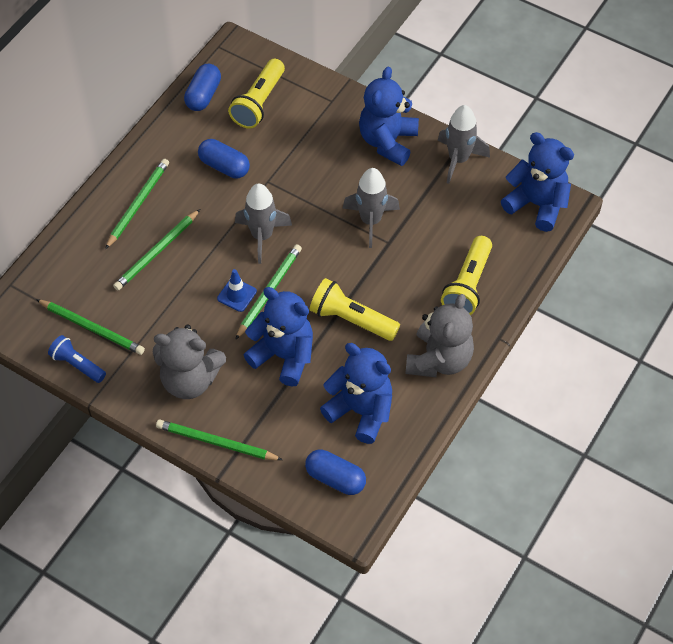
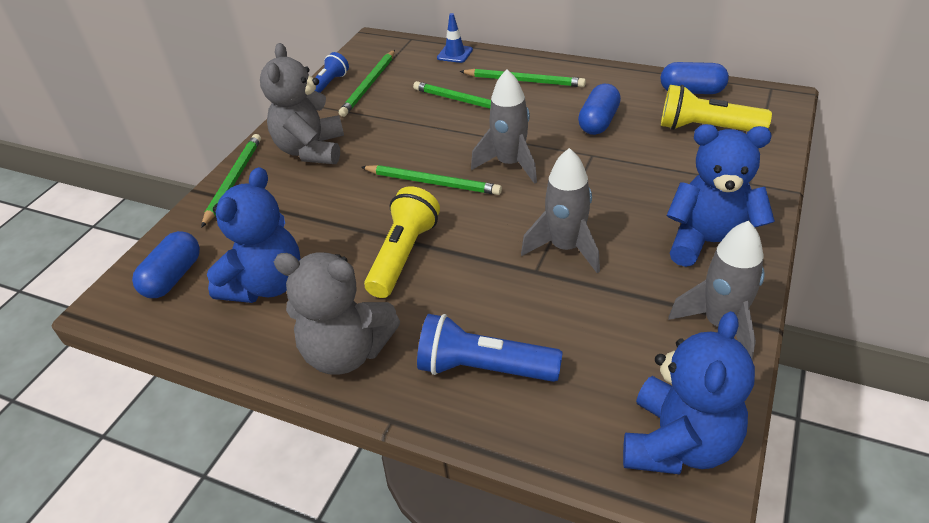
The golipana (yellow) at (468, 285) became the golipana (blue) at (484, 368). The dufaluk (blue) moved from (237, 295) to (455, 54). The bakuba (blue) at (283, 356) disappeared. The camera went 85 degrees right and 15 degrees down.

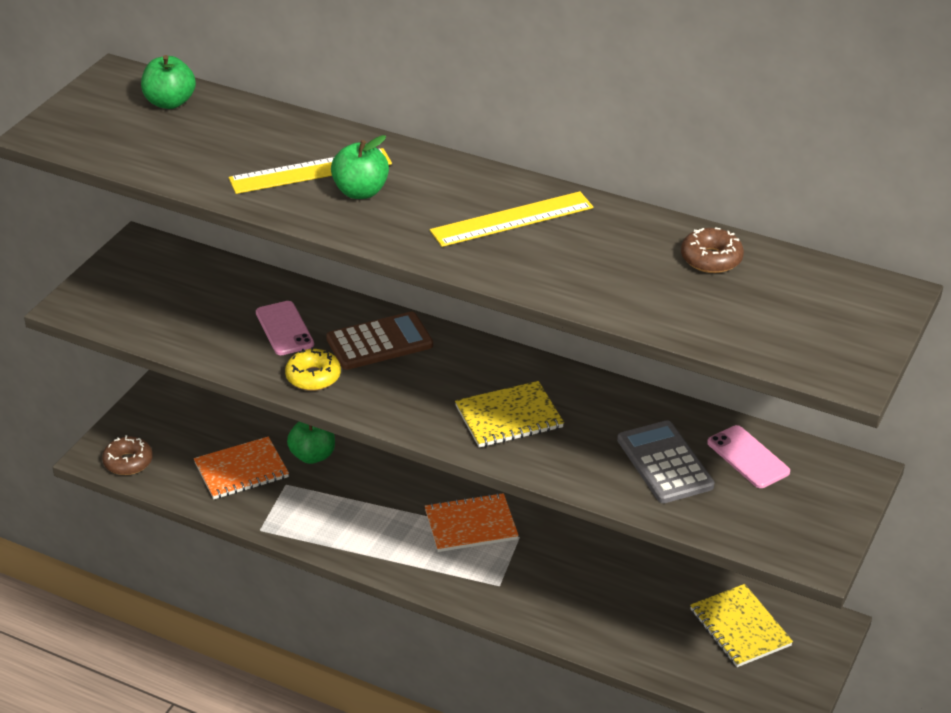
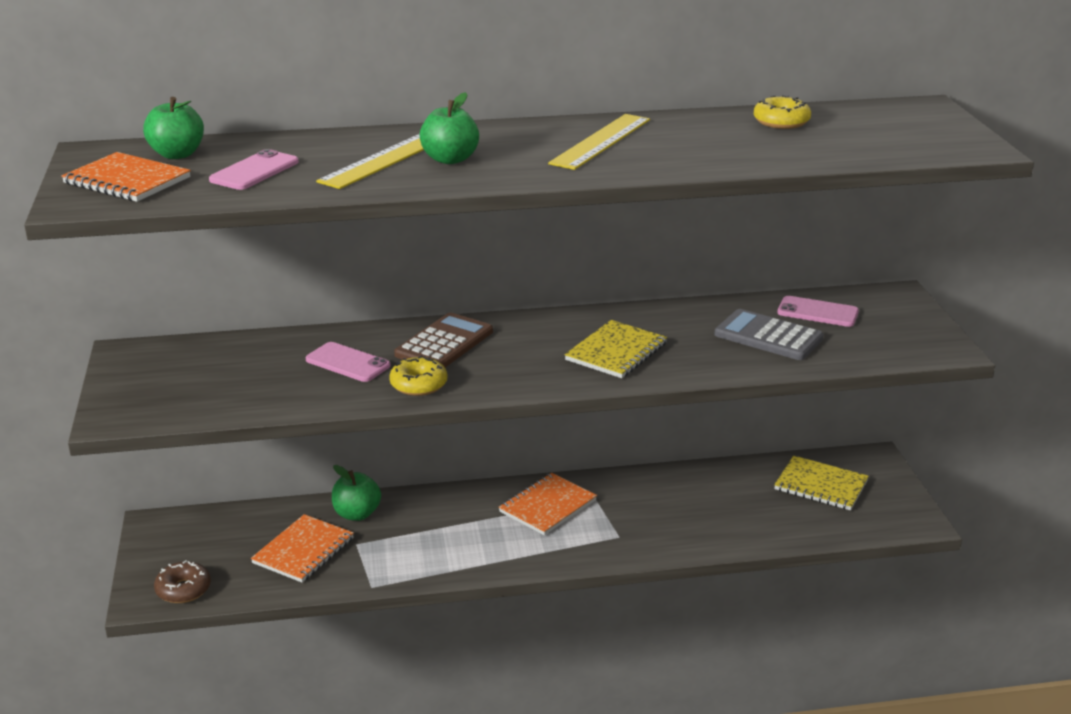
The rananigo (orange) at (127, 180) appeared. The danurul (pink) at (254, 171) appeared. The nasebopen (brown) at (711, 259) became the nasebopen (yellow) at (781, 122). The camera went 35 degrees left and 10 degrees down.

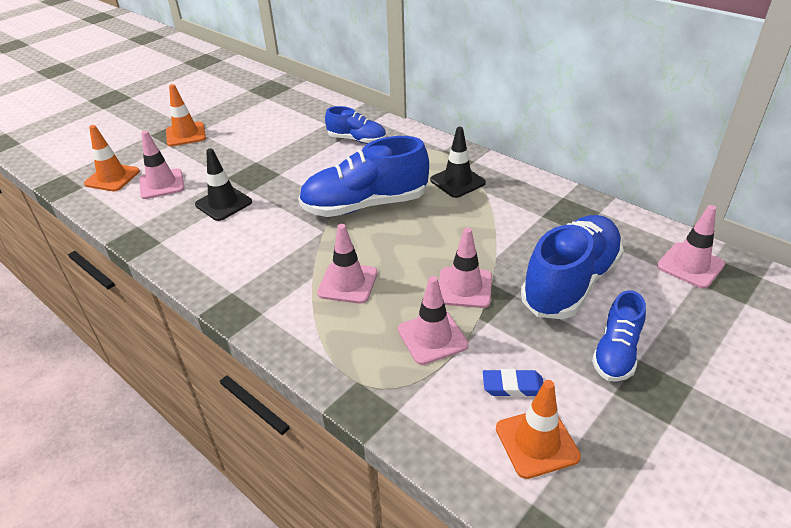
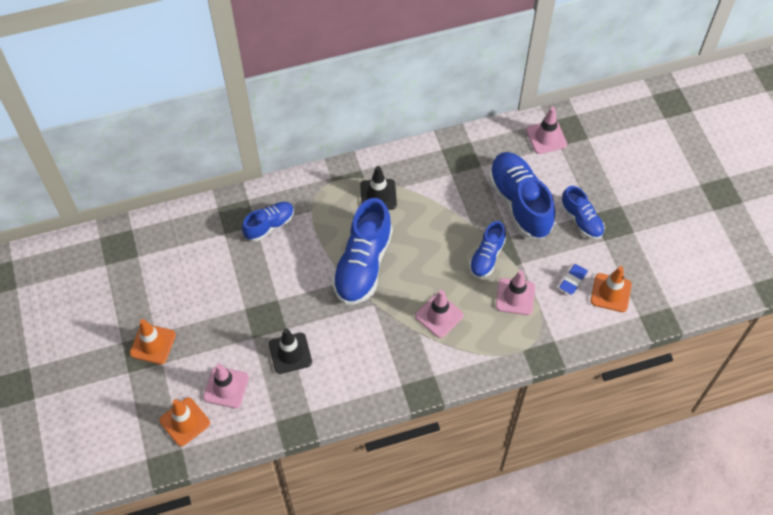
The dufaluk (pink) at (464, 287) was replaced by the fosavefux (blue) at (486, 257). The camera went 60 degrees left and 20 degrees up.

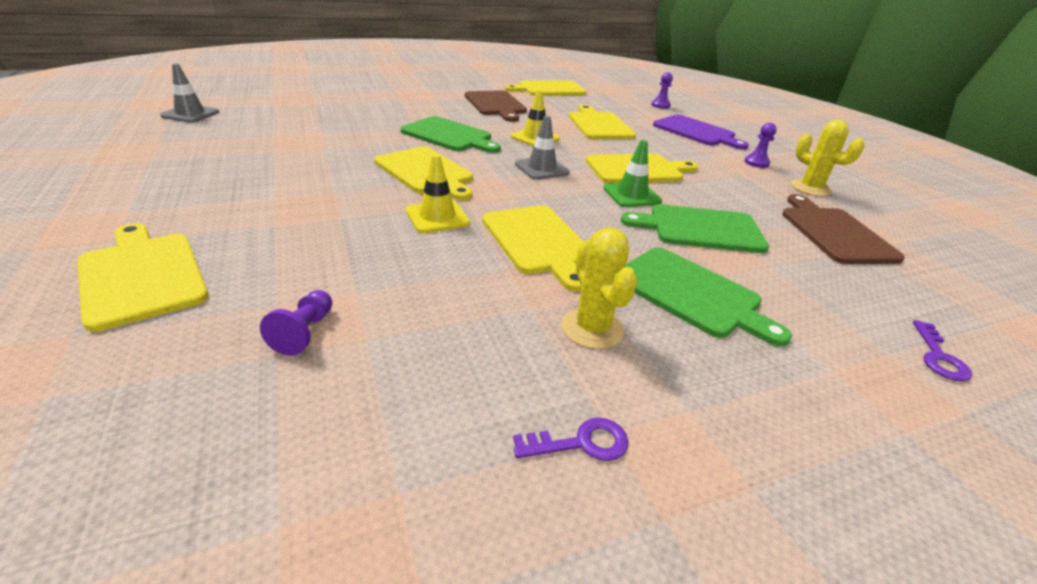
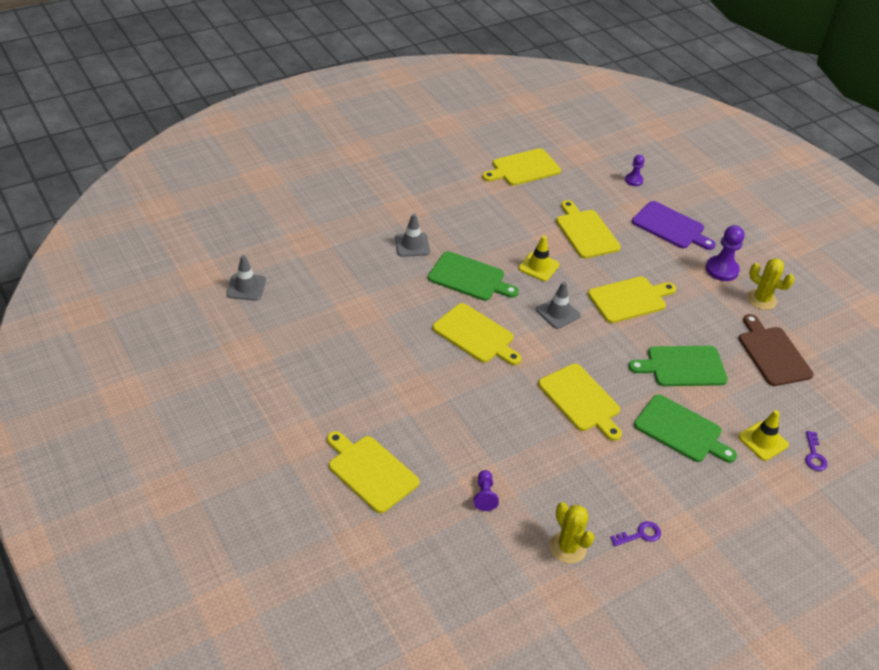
The dufaluk (grey) at (412, 245) appeared. The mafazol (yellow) moved from (592, 328) to (568, 547). The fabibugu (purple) at (756, 163) changed to 1.66 times the size. The dufaluk (yellow) moved from (437, 217) to (763, 441). The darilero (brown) at (496, 105) disappeared. The dufaluk (green) at (631, 195) disappeared. The camera went 10 degrees left and 10 degrees up.

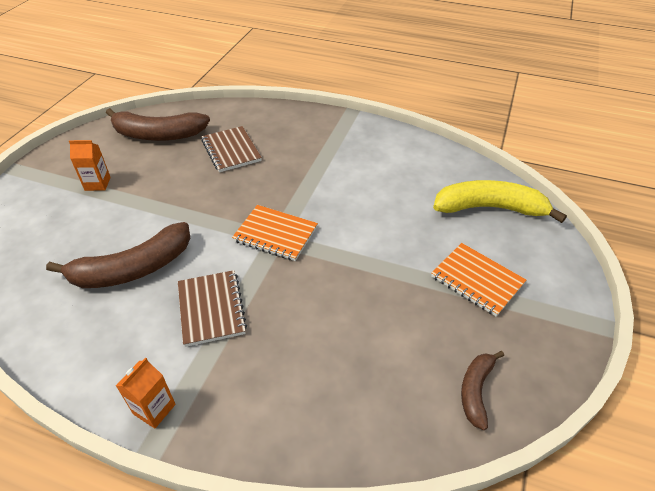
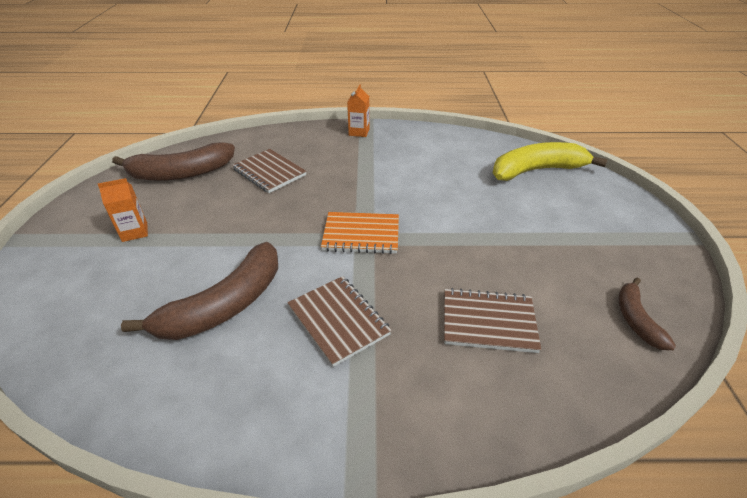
The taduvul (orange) moved from (154, 409) to (359, 132). The rananigo (brown) at (488, 322) appeared. The rananigo (orange) at (477, 280) disappeared. The camera went 20 degrees left and 5 degrees down.

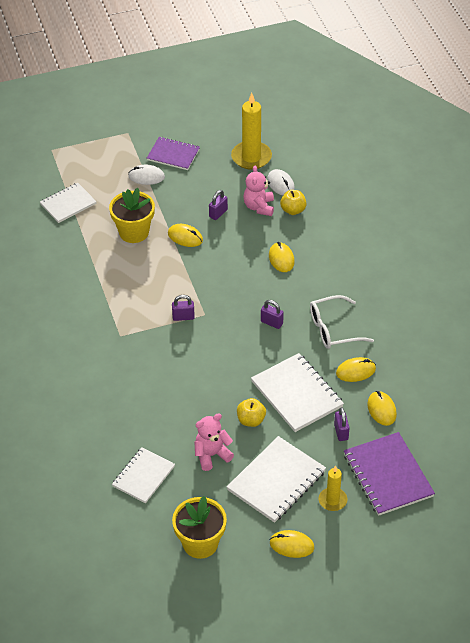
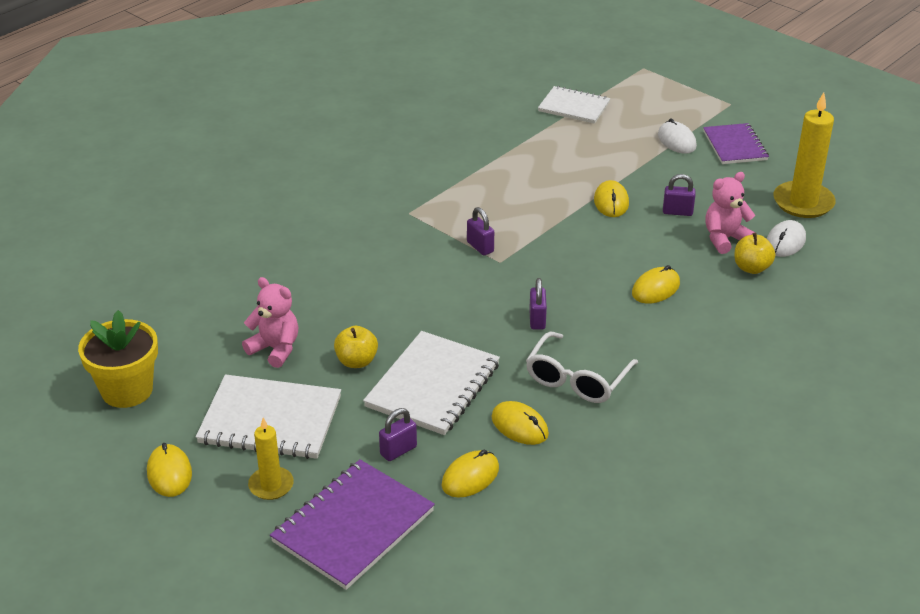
The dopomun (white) at (334, 329) turned 105 degrees counterclockwise. The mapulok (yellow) at (134, 232) disappeared. The rananigo (white) at (143, 476) disappeared. The camera went 60 degrees right and 10 degrees down.

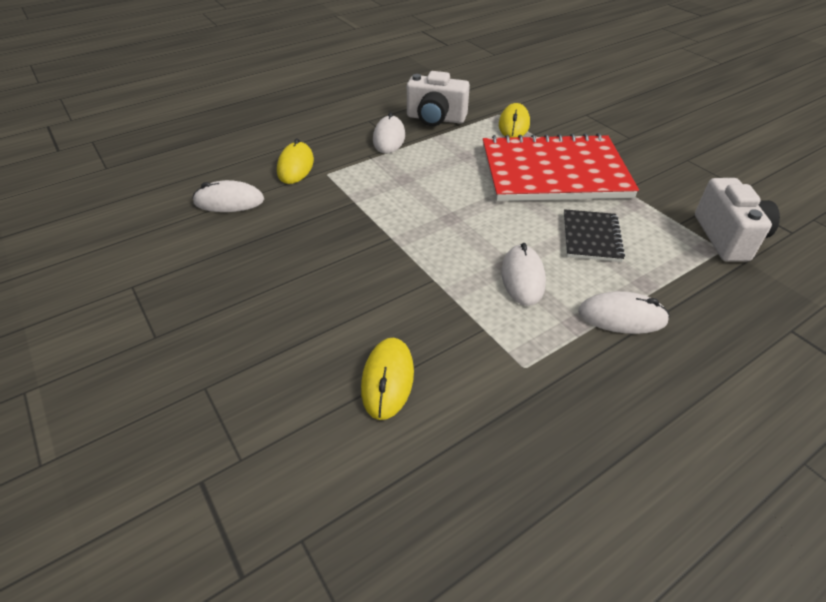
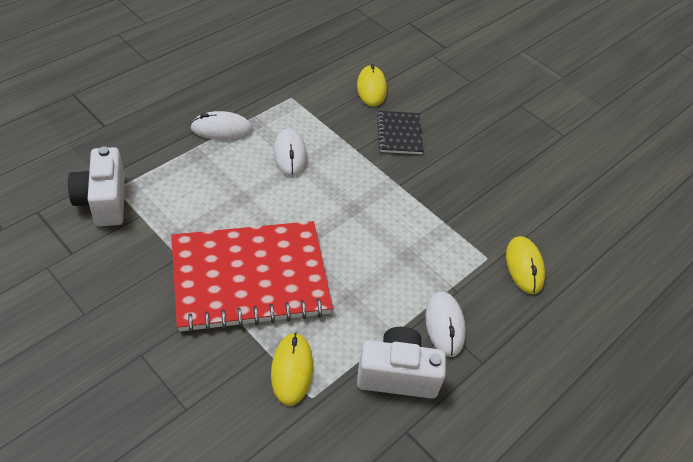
The rananigo (black) moved from (591, 237) to (399, 134). The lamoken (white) at (229, 201) disappeared. The camera went 165 degrees right and 5 degrees up.

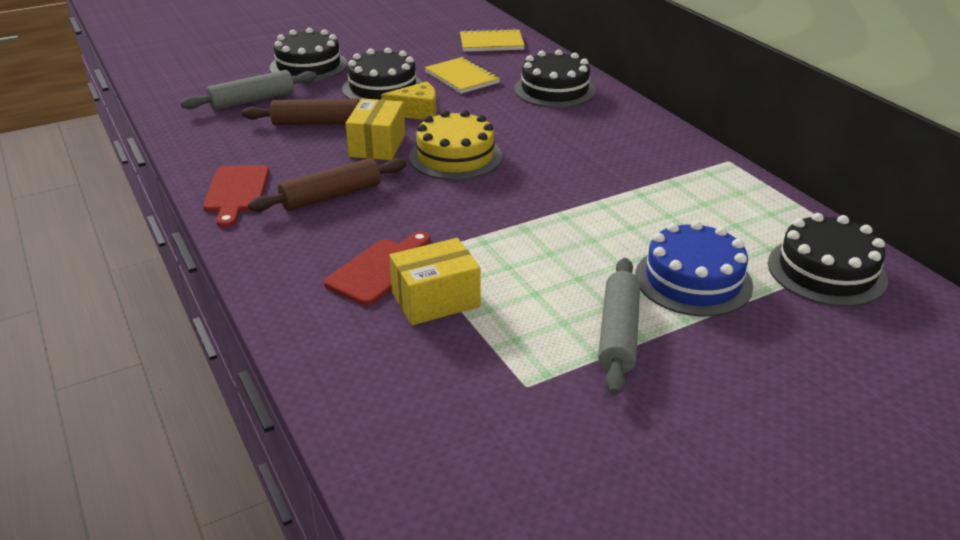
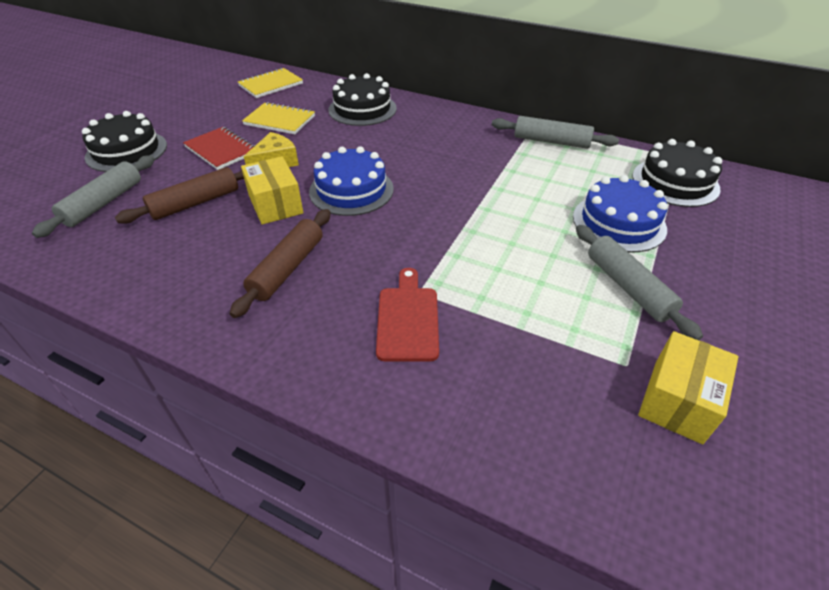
The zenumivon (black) at (382, 88) was replaced by the rananigo (red) at (221, 150). The zenumivon (yellow) at (455, 156) became the zenumivon (blue) at (351, 190). The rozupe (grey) at (551, 141) appeared. The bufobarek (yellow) moved from (435, 300) to (678, 400). The darilero (red) at (236, 192) disappeared. The camera went 35 degrees left and 10 degrees up.

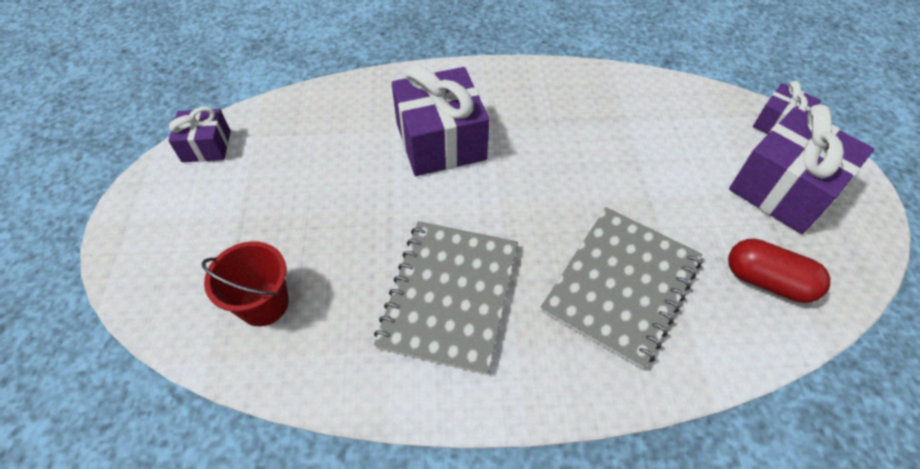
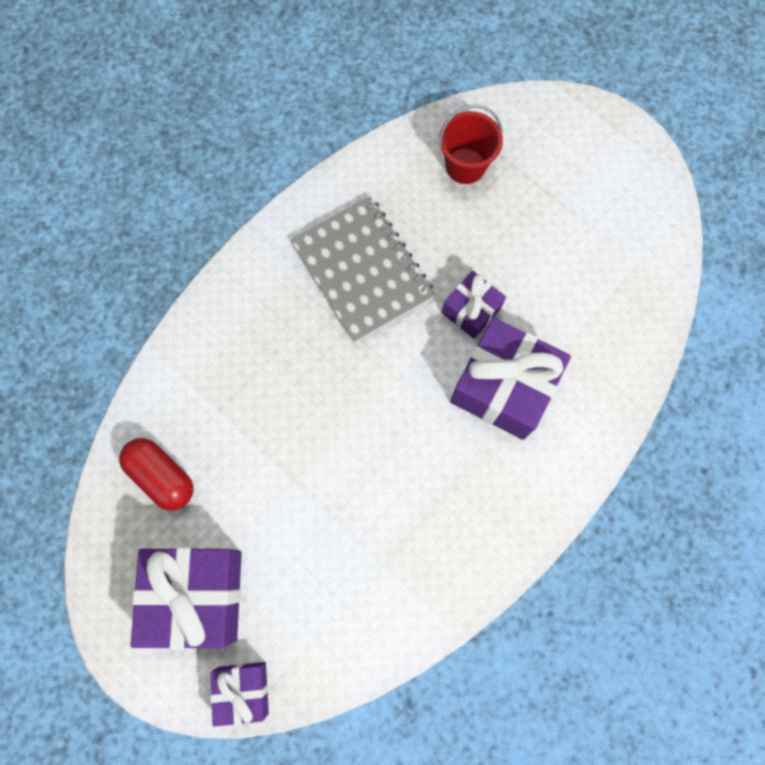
The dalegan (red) at (767, 281) turned 60 degrees clockwise. The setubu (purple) moved from (206, 146) to (471, 310). The rananigo (grey) at (621, 285) disappeared. The camera went 135 degrees right and 20 degrees up.

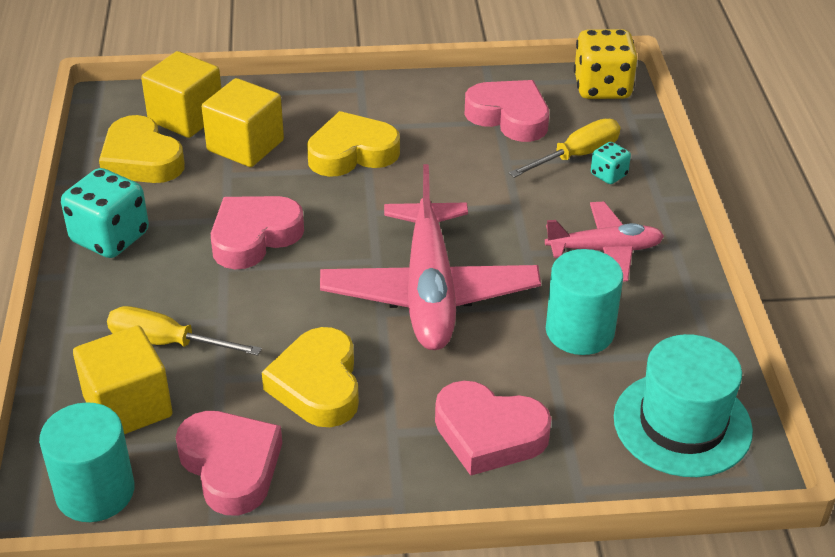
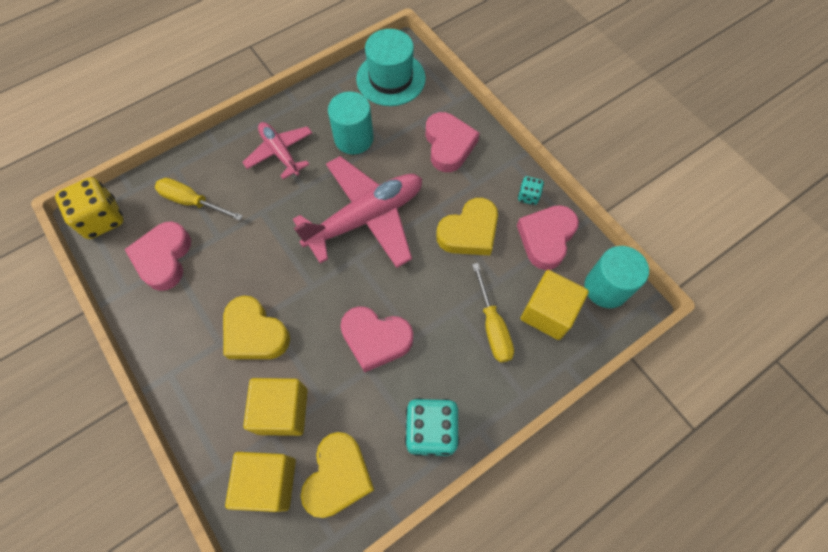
The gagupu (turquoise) moved from (608, 175) to (528, 196). The camera went 120 degrees left and 25 degrees up.

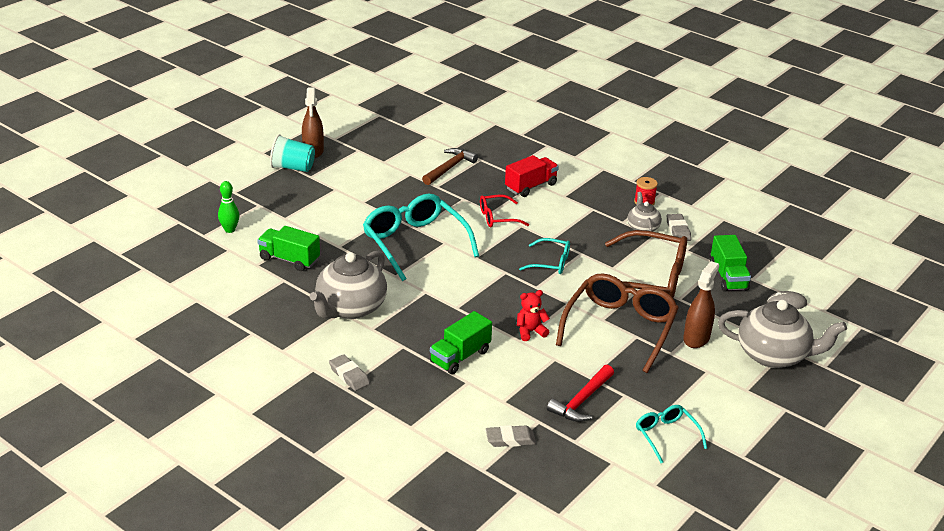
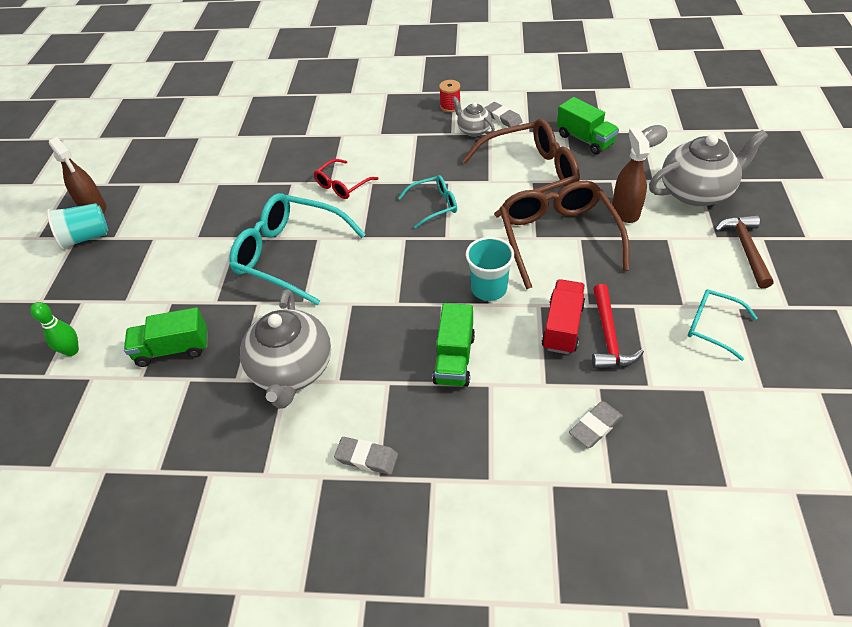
The bakuba (red) at (530, 331) was replaced by the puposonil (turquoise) at (489, 288). The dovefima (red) moved from (530, 186) to (562, 327). The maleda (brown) moved from (449, 168) to (745, 249). The camera went 30 degrees left and 15 degrees up.

